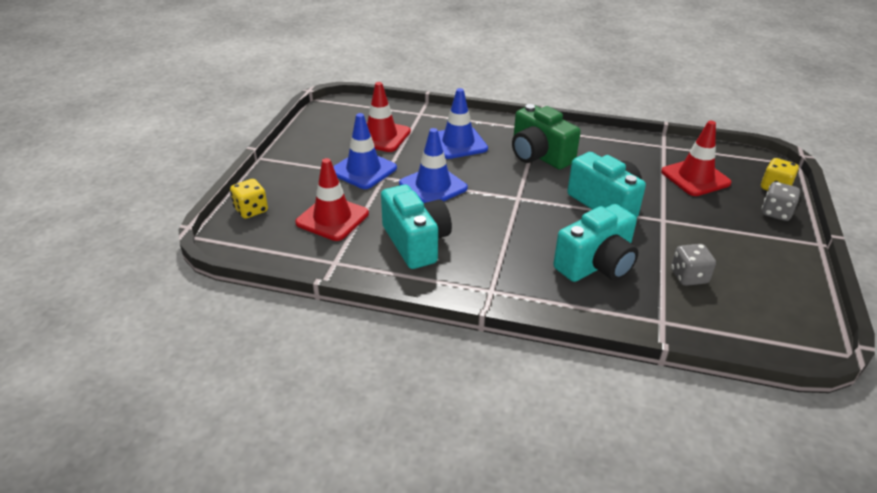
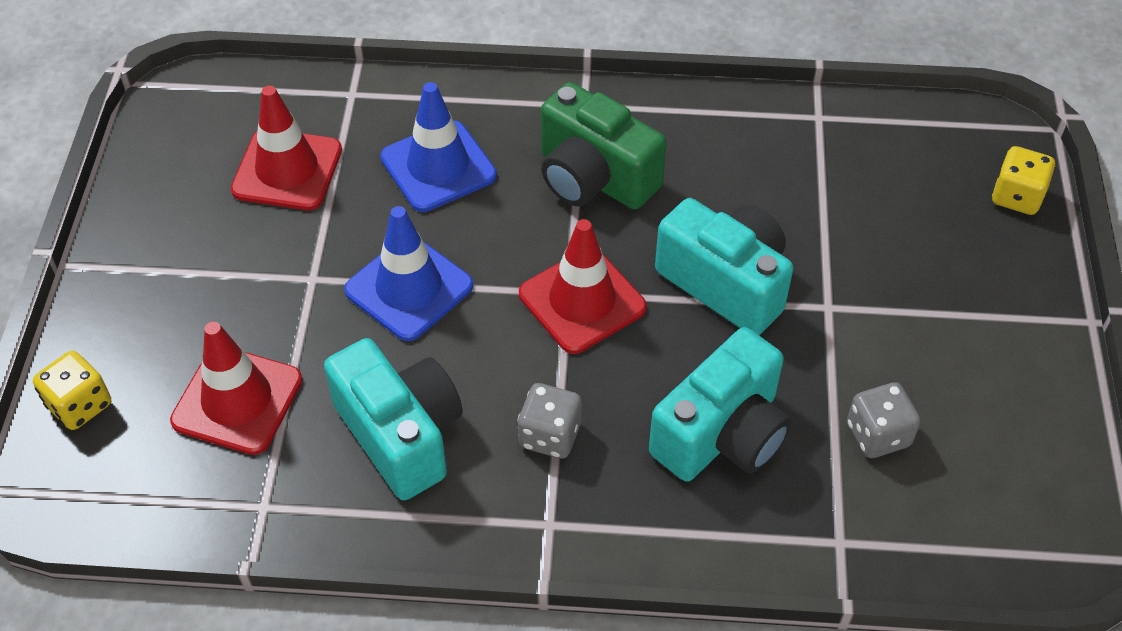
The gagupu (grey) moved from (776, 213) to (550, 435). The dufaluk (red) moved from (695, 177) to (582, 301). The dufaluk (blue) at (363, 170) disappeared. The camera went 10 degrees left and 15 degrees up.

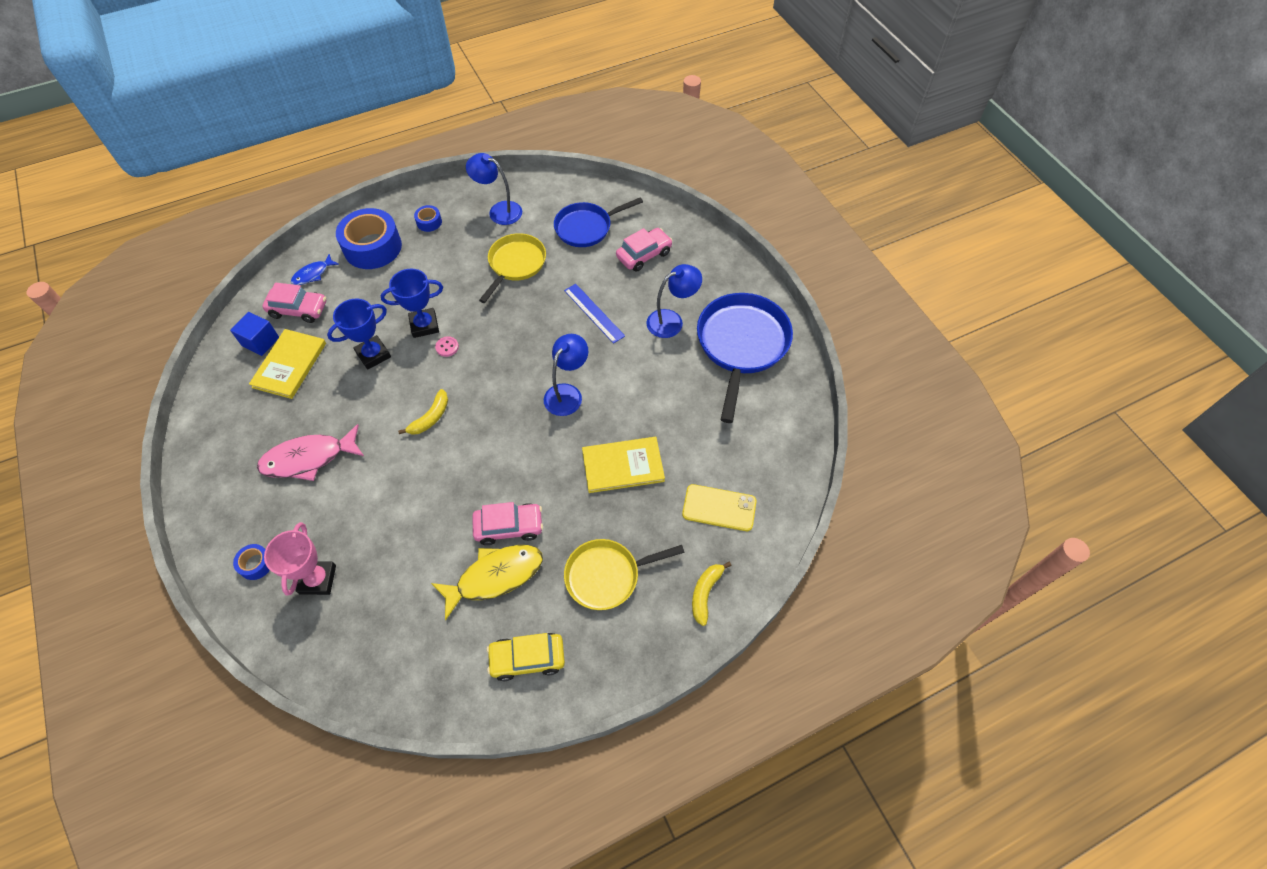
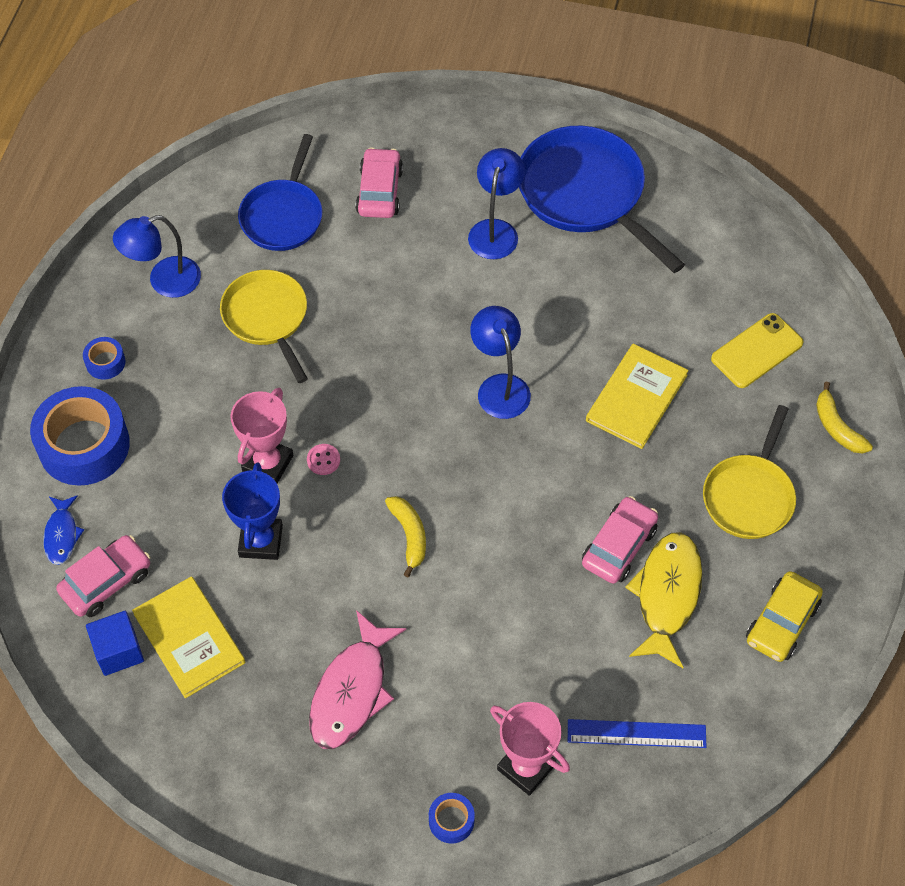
The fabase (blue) at (424, 325) became the fabase (pink) at (268, 463). The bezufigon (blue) moved from (594, 313) to (636, 734). The camera went 50 degrees left and 0 degrees up.

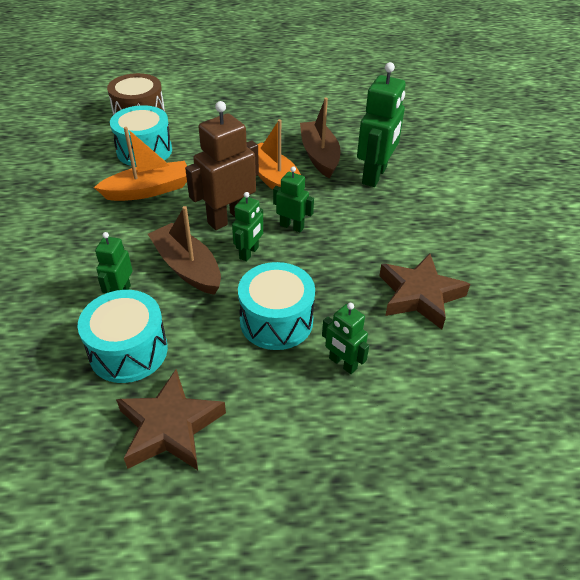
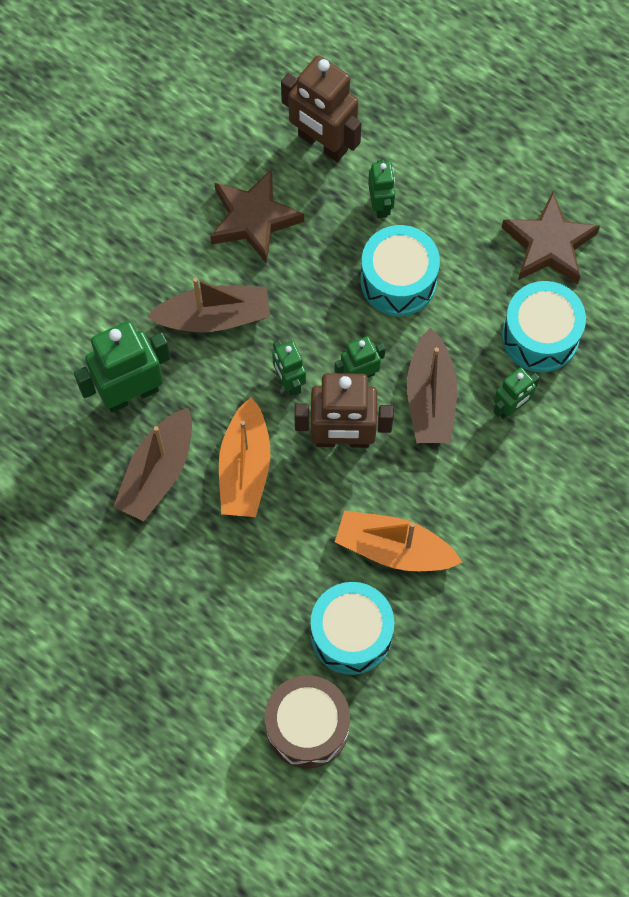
The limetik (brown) at (214, 317) appeared. The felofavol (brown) at (322, 143) appeared. The camera went 140 degrees left and 25 degrees up.

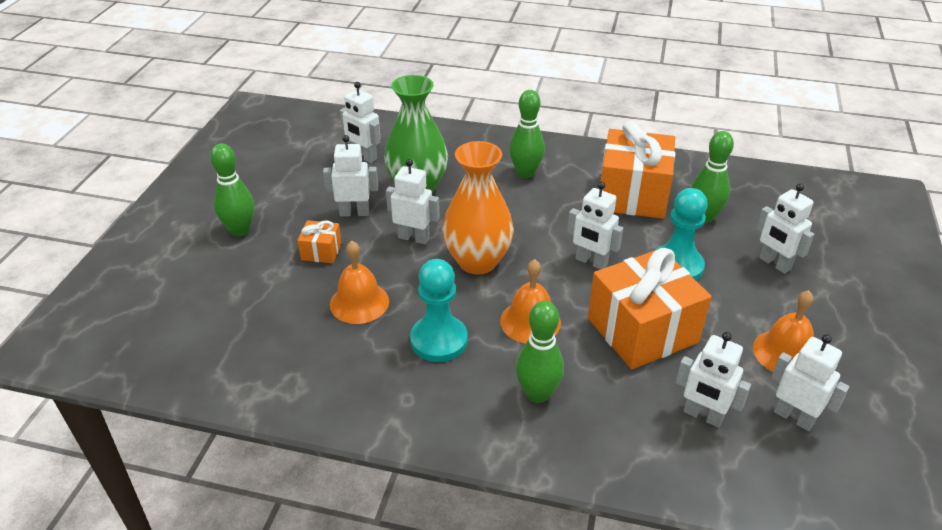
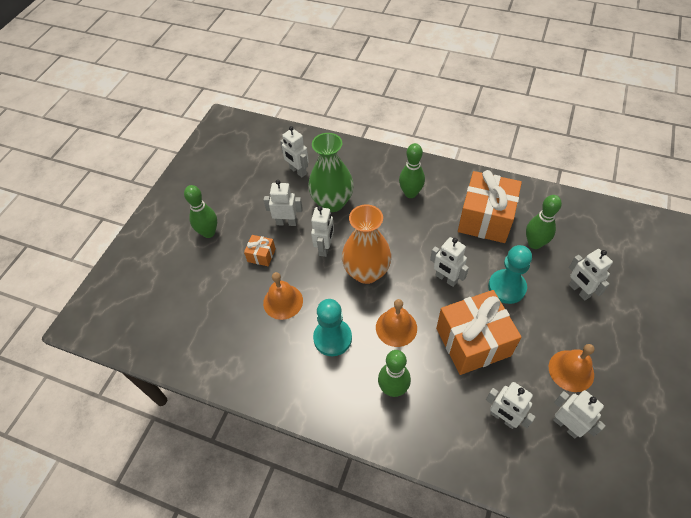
The felofavol (white) at (414, 238) turned 75 degrees clockwise. The camera went 10 degrees right and 15 degrees up.

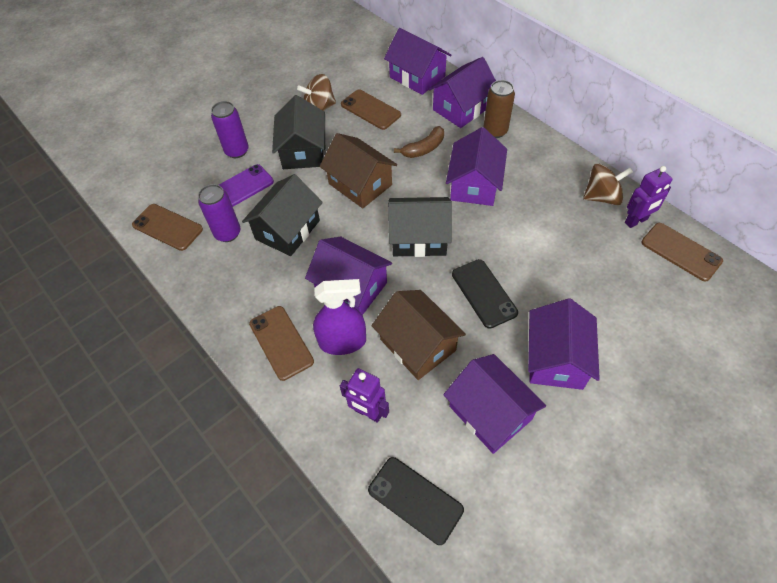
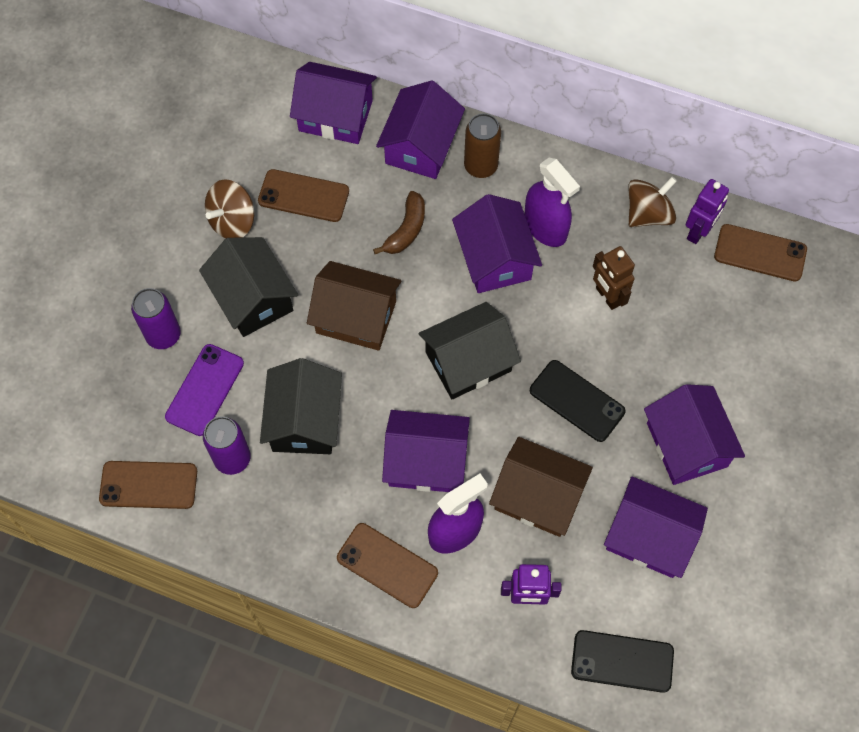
The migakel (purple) at (545, 227) appeared. The felofavol (brown) at (607, 296) appeared. The camera went 30 degrees left and 10 degrees up.

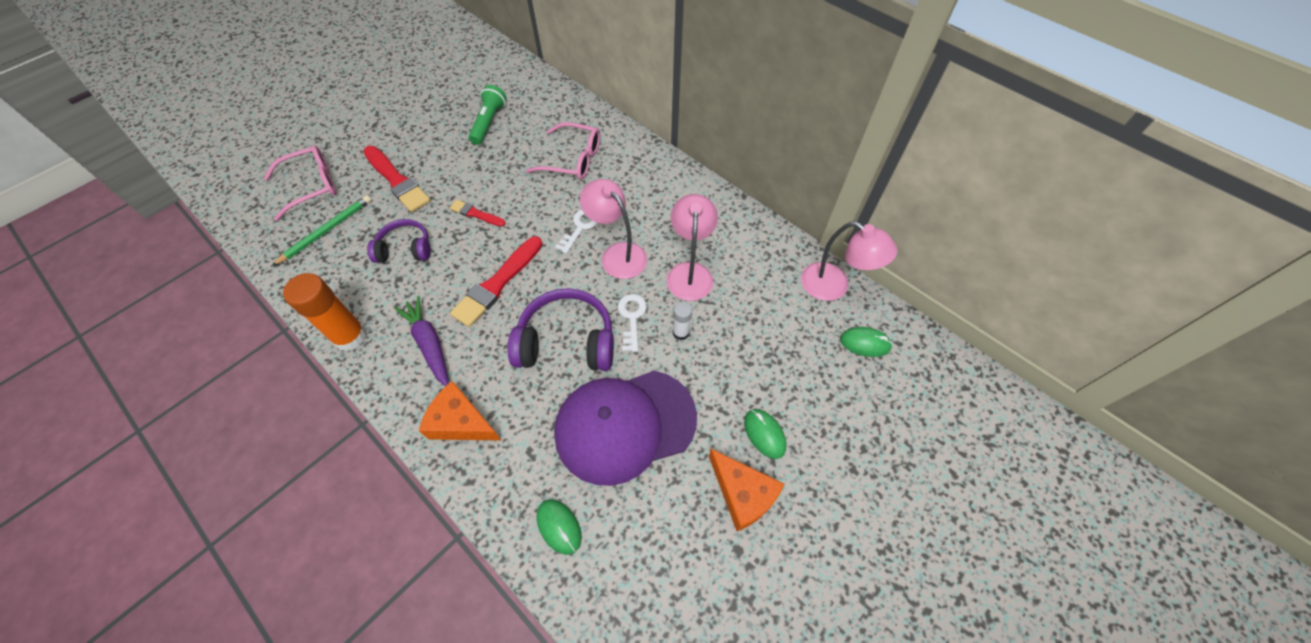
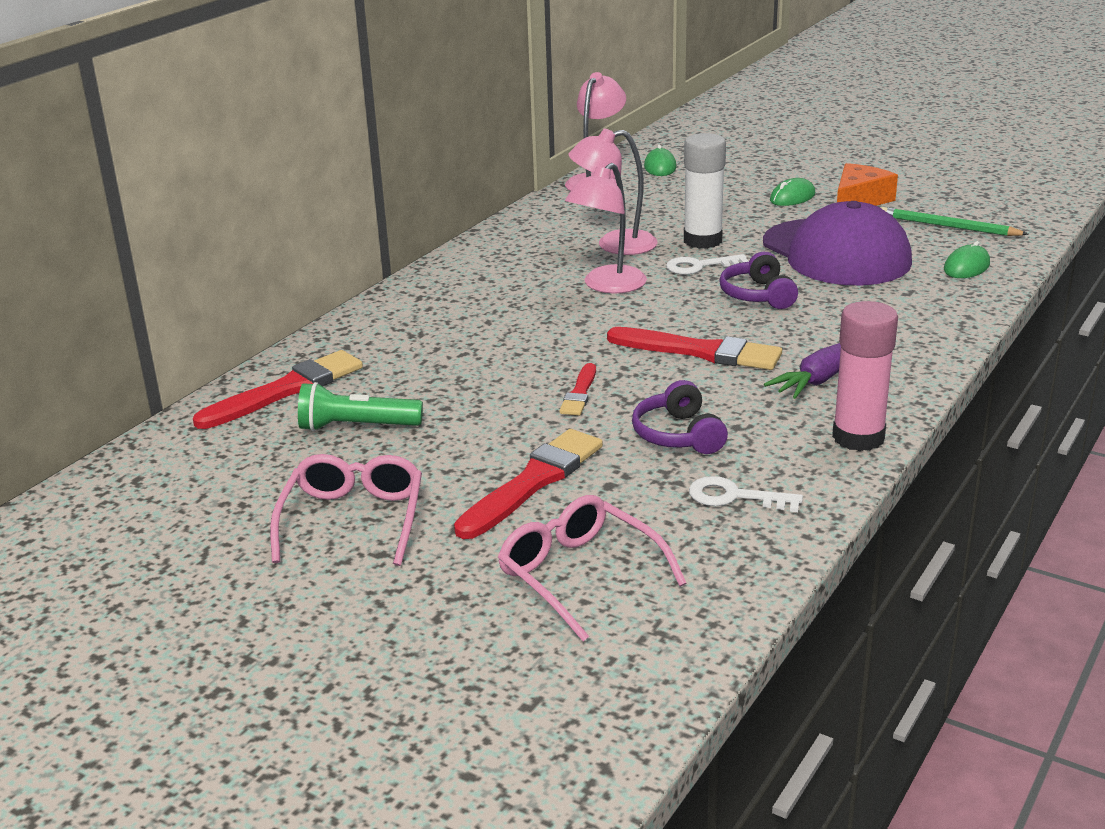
The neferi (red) at (286, 390) appeared. The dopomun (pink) moved from (573, 160) to (353, 519). The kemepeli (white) at (681, 332) changed to 1.91 times the size. The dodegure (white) moved from (580, 227) to (734, 497). The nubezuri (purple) at (567, 342) changed to 0.62 times the size. The kemepeli (orange) at (350, 336) became the kemepeli (pink) at (858, 437). The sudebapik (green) moved from (326, 231) to (948, 226). The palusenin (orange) at (461, 422) disappeared. The camera went 100 degrees left and 30 degrees down.

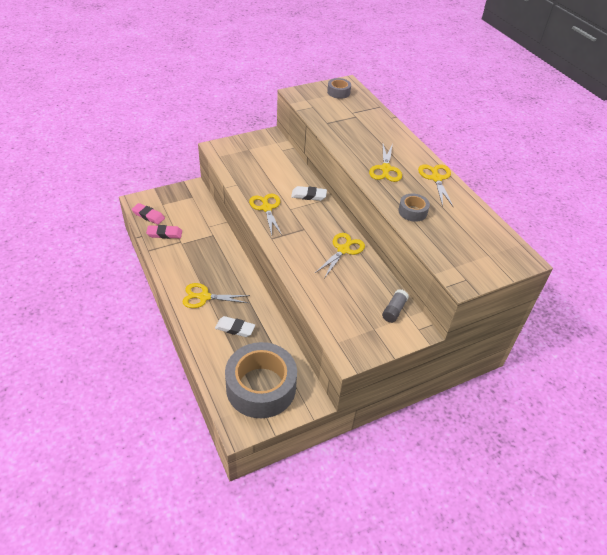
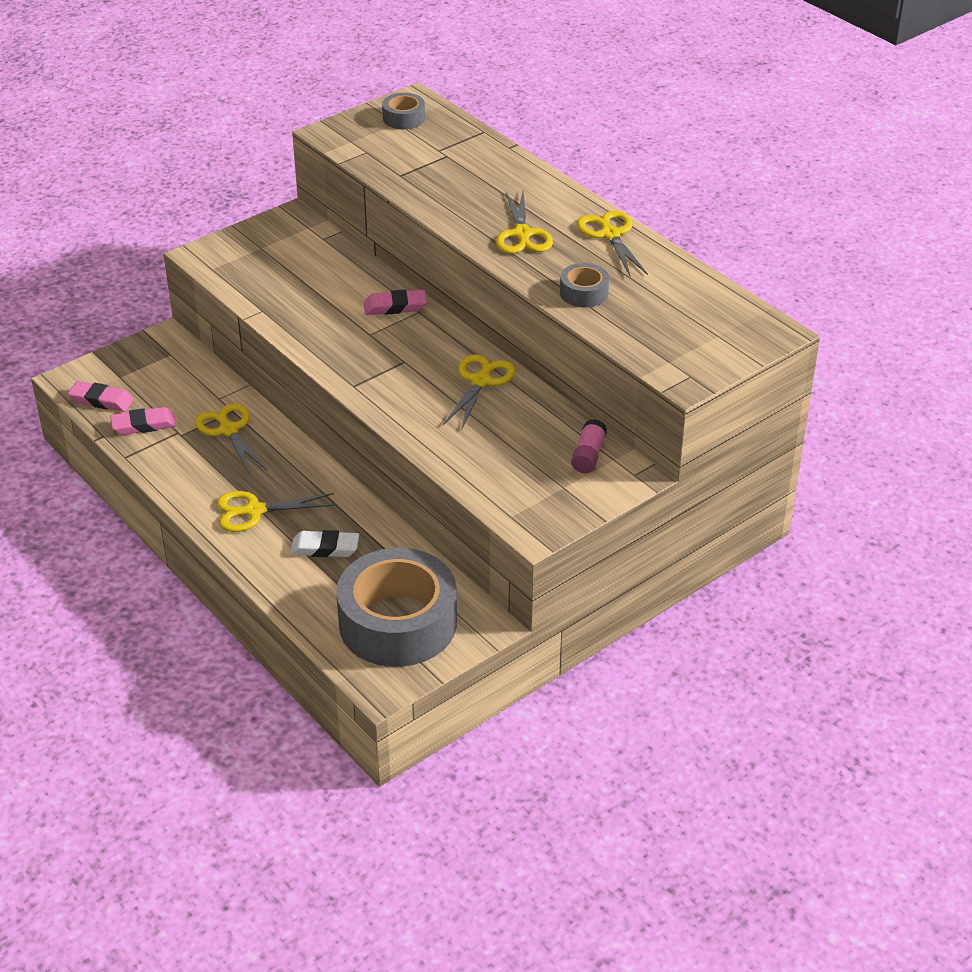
The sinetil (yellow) moved from (266, 208) to (229, 430). The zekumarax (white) at (308, 195) became the zekumarax (pink) at (395, 307). The kemepeli (grey) at (394, 310) became the kemepeli (pink) at (588, 455). The camera went 10 degrees left and 5 degrees down.

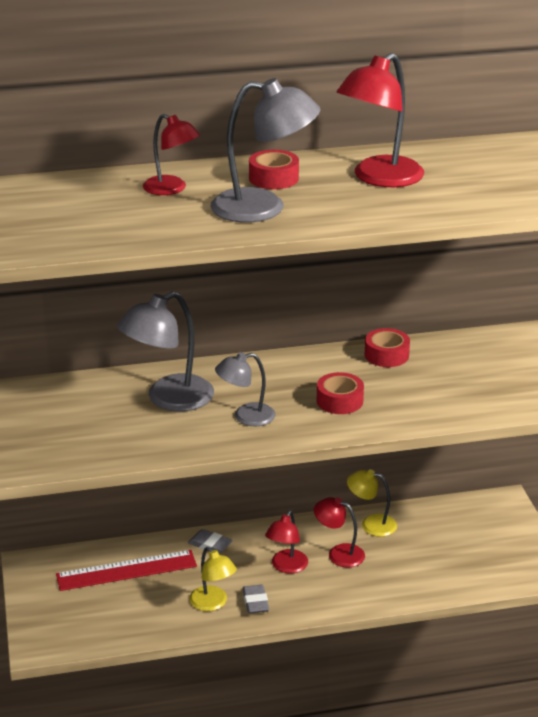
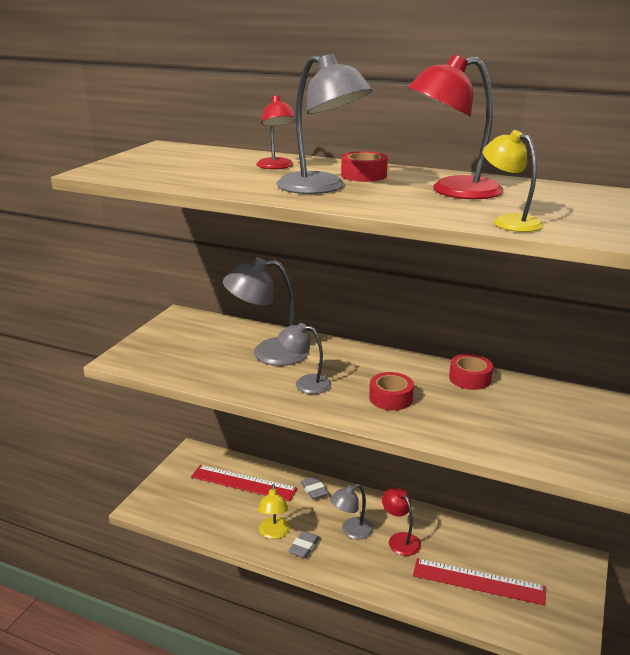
The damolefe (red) at (286, 567) became the damolefe (grey) at (351, 531). The bezufigon (red) at (478, 581) appeared. The damolefe (yellow) moved from (371, 524) to (509, 221). The camera went 35 degrees right and 5 degrees down.

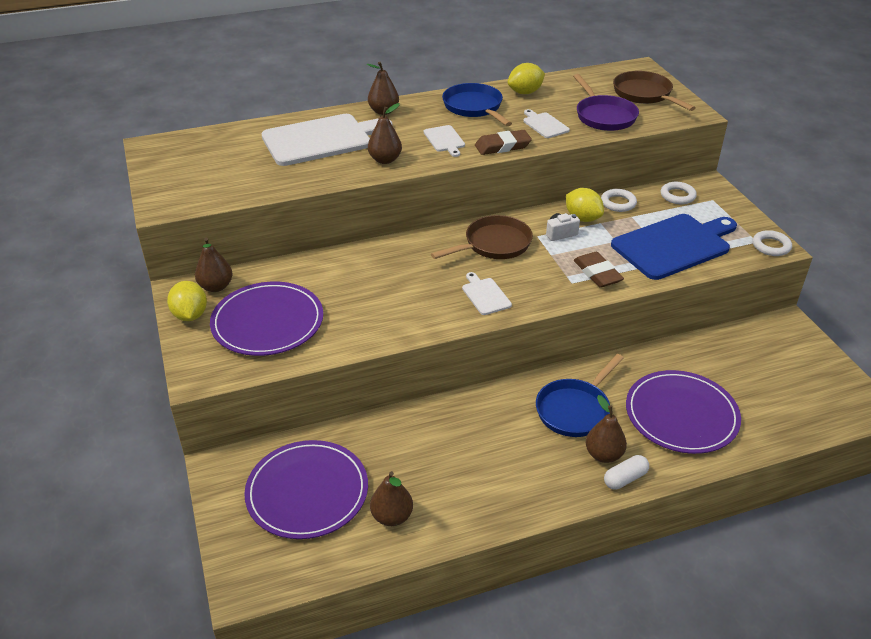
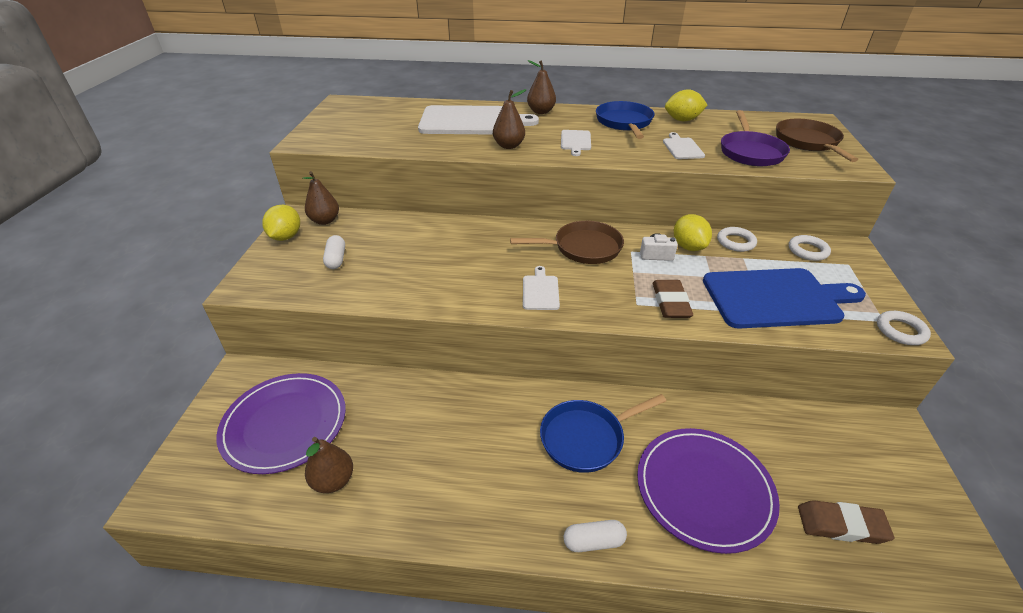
The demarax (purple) at (267, 322) was replaced by the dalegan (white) at (336, 259). The zekumarax (brown) moved from (502, 146) to (841, 525). The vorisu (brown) at (603, 455) disappeared. The camera went 25 degrees right and 0 degrees up.

